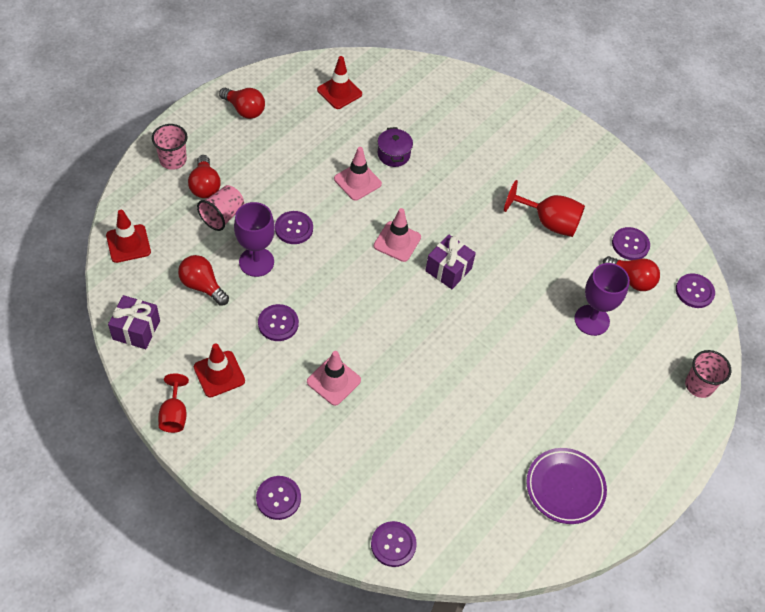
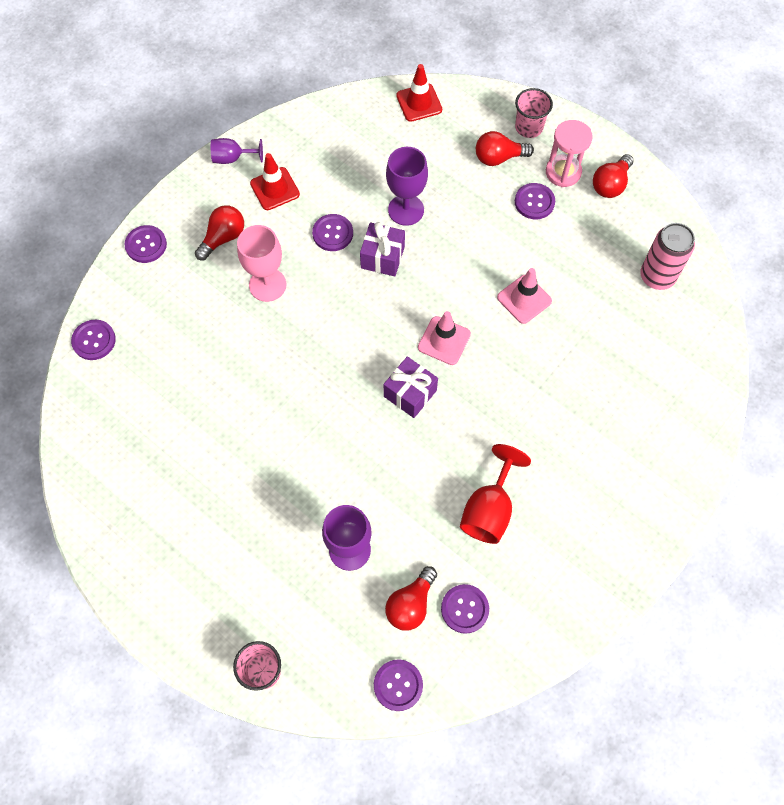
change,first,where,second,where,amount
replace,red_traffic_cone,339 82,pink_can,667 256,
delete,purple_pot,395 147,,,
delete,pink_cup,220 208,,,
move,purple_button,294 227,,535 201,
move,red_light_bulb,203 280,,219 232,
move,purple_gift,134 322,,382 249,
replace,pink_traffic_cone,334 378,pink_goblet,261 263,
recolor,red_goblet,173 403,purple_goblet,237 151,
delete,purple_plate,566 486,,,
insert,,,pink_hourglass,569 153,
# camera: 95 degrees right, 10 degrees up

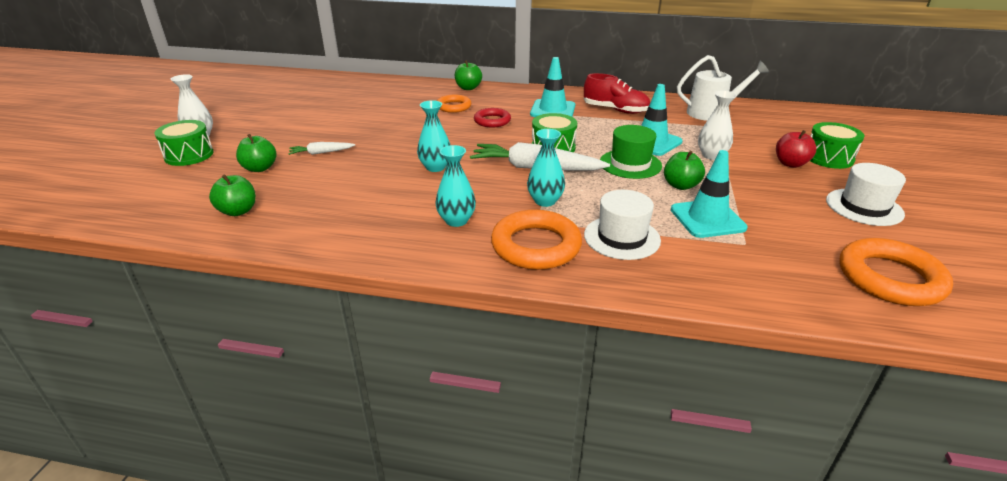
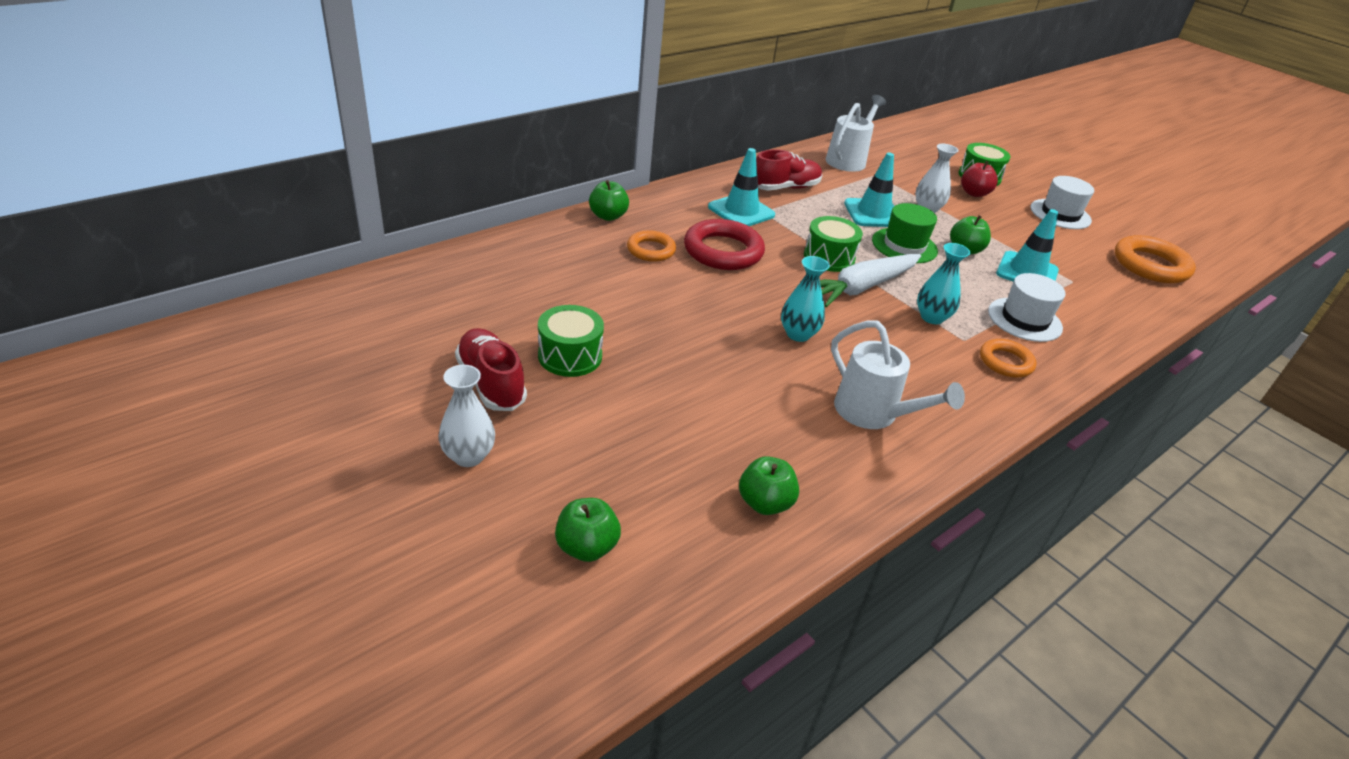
change,first,where,second,where,amount
resize,red_ring,492 117,,724 244,x1.67
move,green_drum,184 143,,571 341,
move,green_apple,256 153,,588 530,
delete,white_carrot,322 148,,,
delete,turquoise_vase,455 186,,,
resize,orange_ring,536 240,,1008 358,x0.60
insert,,,white_watering_can,898 375,
insert,,,red_shoe,491 369,
# camera: 55 degrees left, 5 degrees up

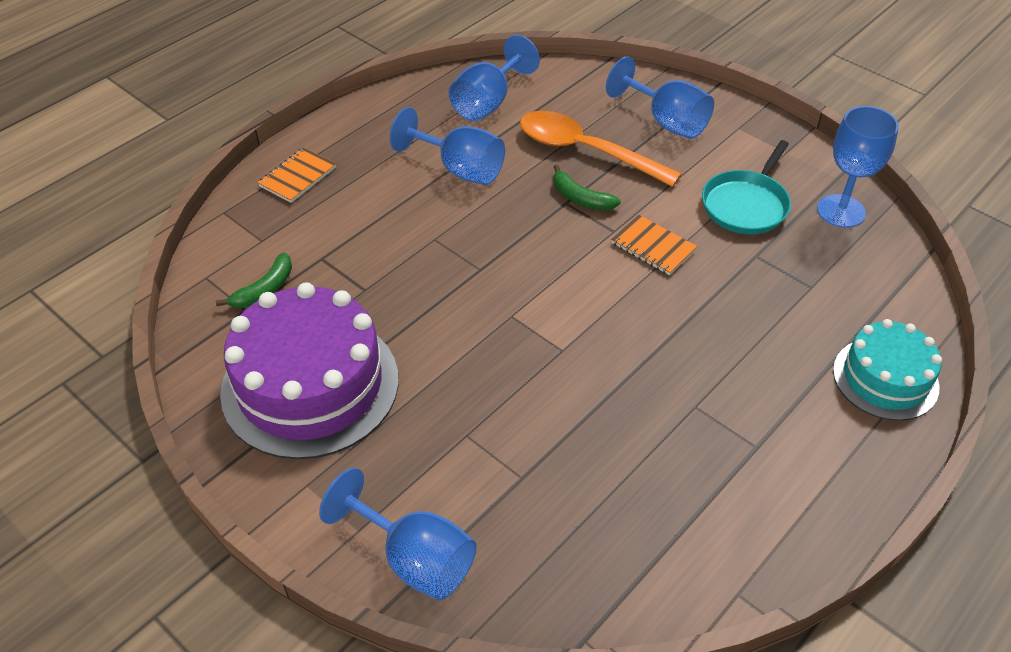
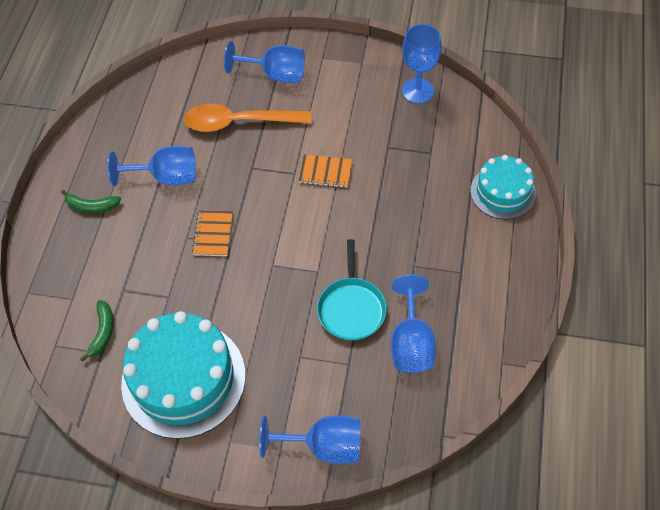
change,first,where,second,where,amount
move,blue_goblet,494 78,,413 323,
move,turquoise_pan,746 187,,352 290,
move,orange_notebook,296 175,,212 233,
move,green_banana,587 188,,91 201,
recolor,purple_cake,309 370,turquoise_cake,183 375,
# camera: 30 degrees left, 10 degrees up

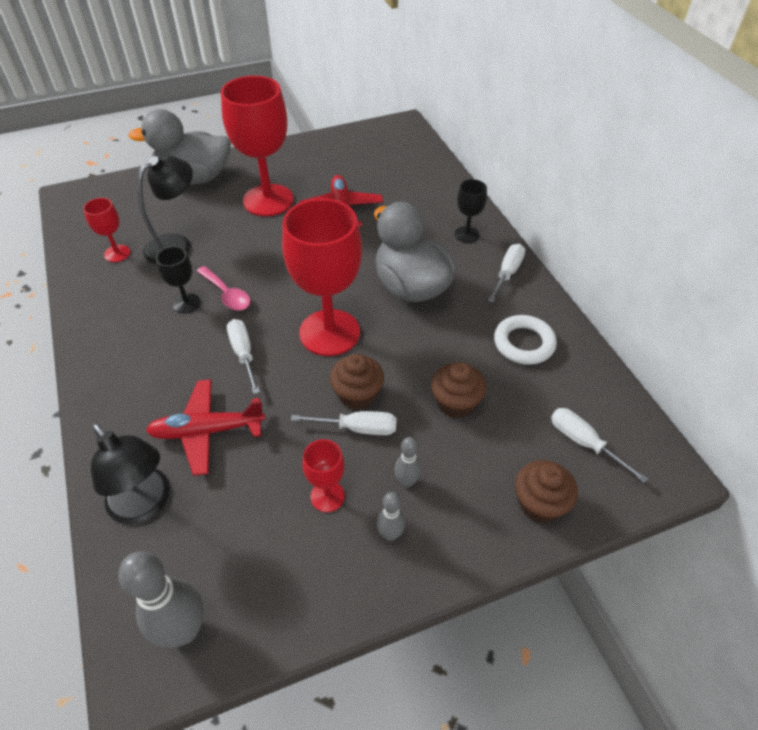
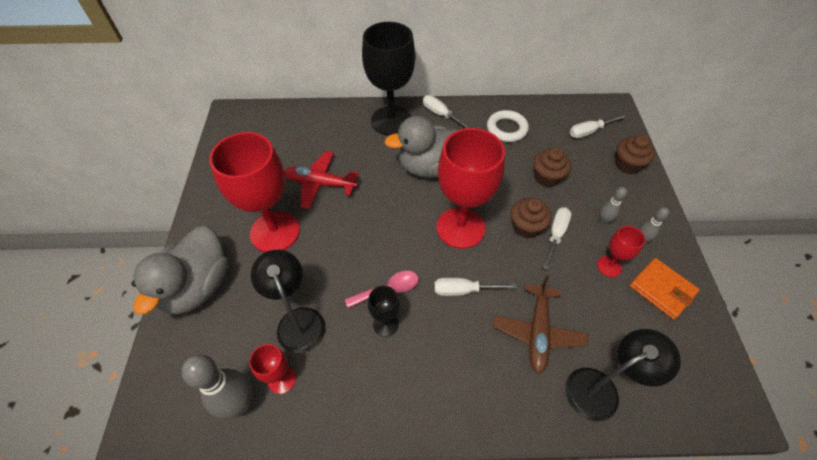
change,first,where,second,where,amount
resize,black_goblet,471 211,,388 79,x2.15
recolor,red_plane,206 427,brown_plane,540 324,
move,grey_bowling_pin,161 599,,217 387,
insert,,,orange_wallet,664 288,
# camera: 70 degrees left, 5 degrees up

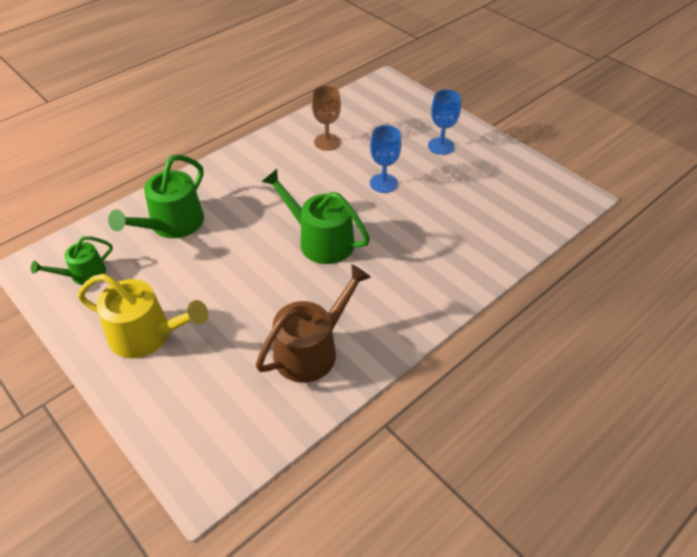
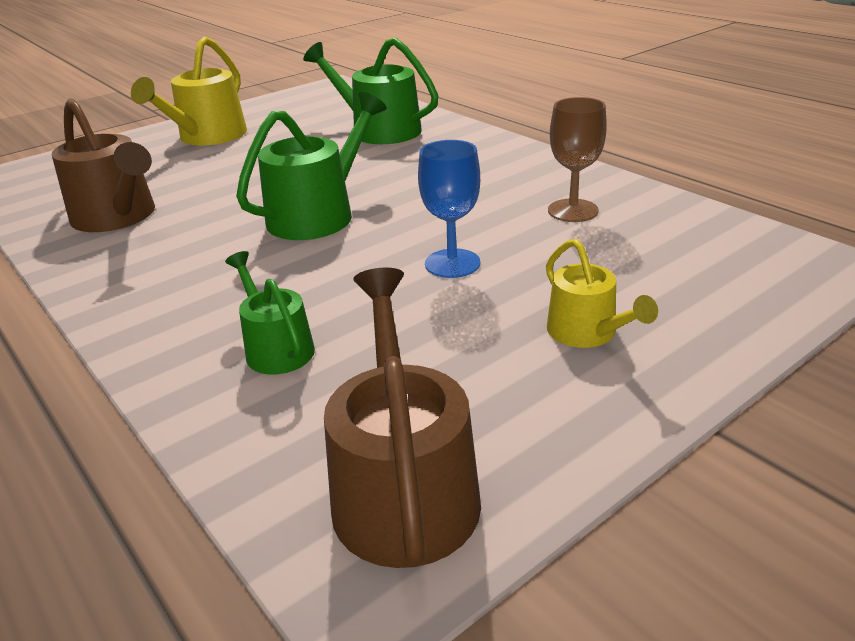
change,first,where,second,where,amount
replace,blue_goblet,444 122,yellow_watering_can,602 293,
move,green_watering_can,72 260,,270 313,
insert,,,brown_watering_can,402 418,
# camera: 95 degrees right, 15 degrees down

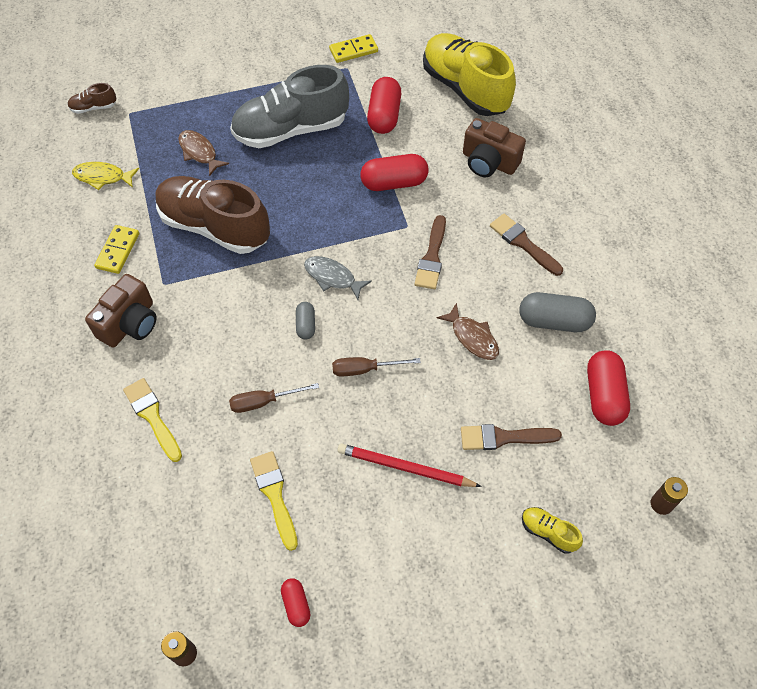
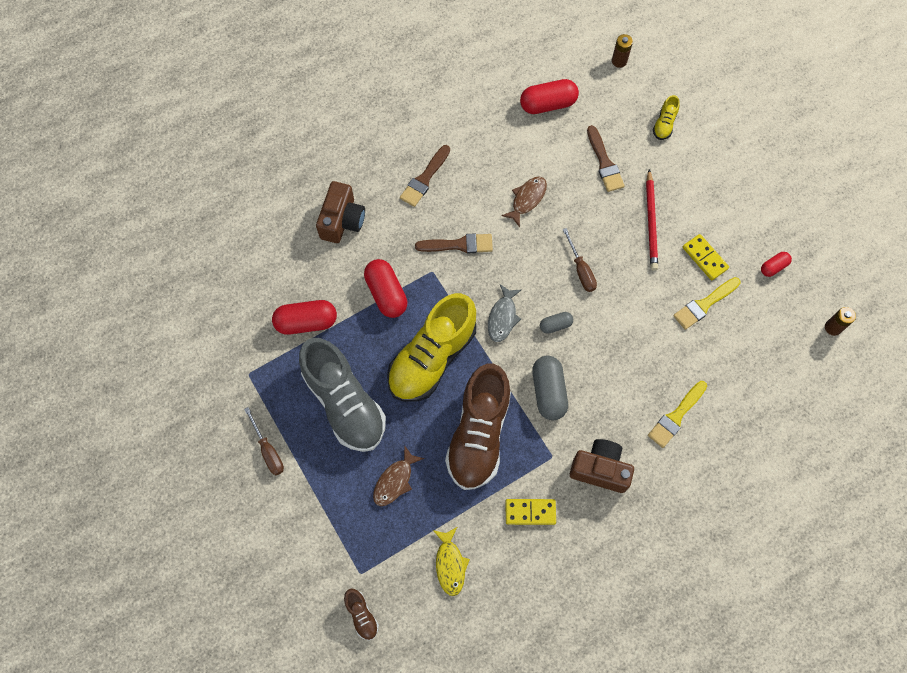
change,first,where,second,where,amount
move,yellow_shoe,469 74,,431 347,
move,yellow_domino,353 48,,706 257,
move,grey_capsule,557 312,,550 388,
move,brown_screwdriver,274 398,,264 441,
# camera: 105 degrees left, 10 degrees up

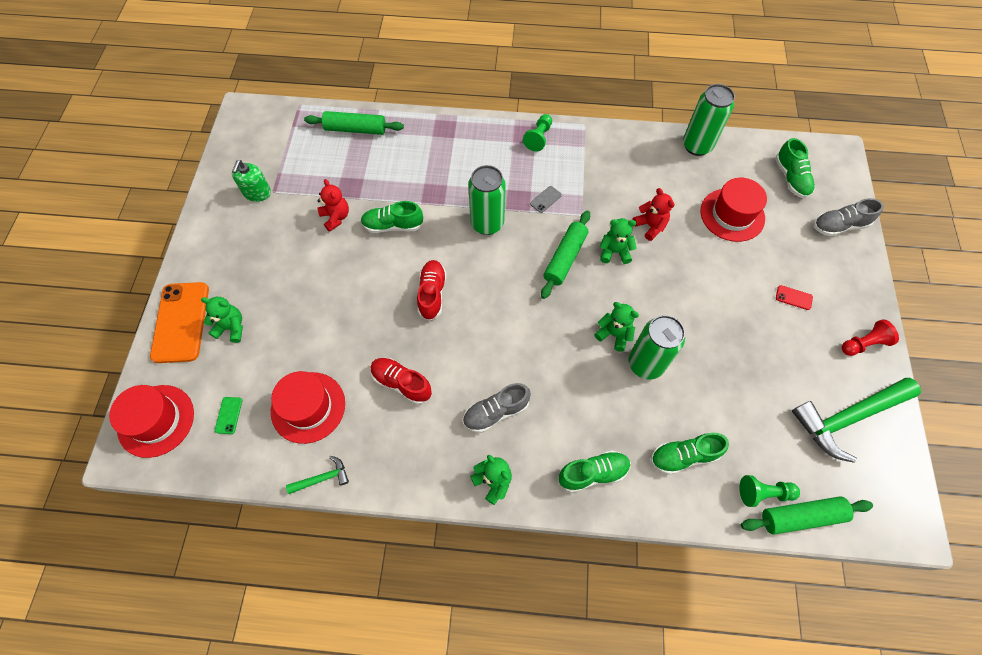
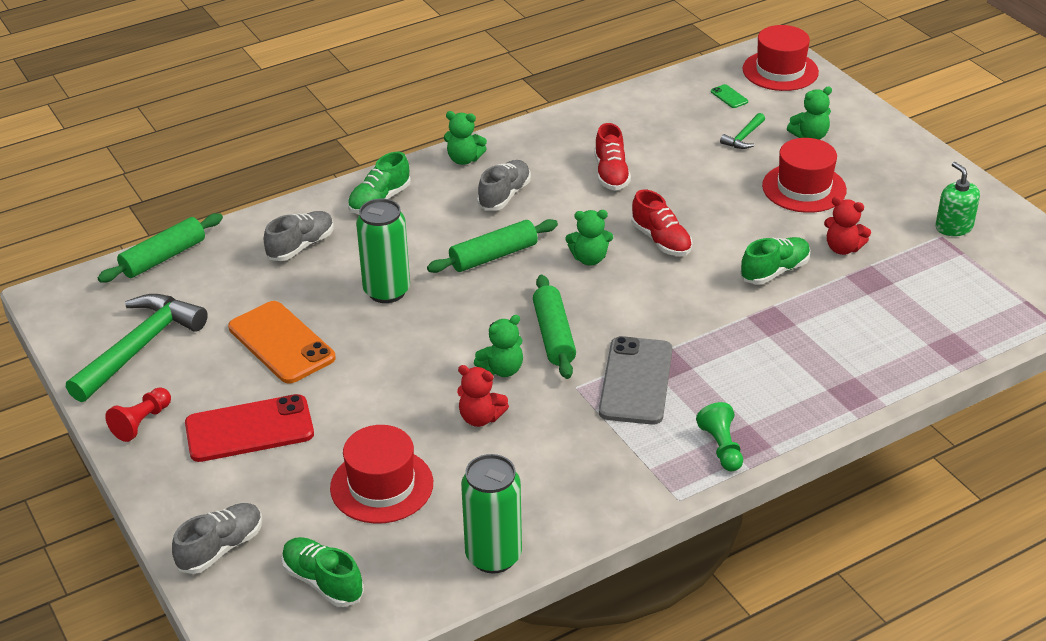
change,first,where,second,where,amount
move,green_rolling_pin,354 123,,492 246,
delete,green_can,487 200,,,
resize,grey_phone,546 199,,635 380,x2.46
move,orange_phone,179 322,,282 342,
resize,red_phone,794 297,,249 428,x2.46
move,green_teddy_bear,616 327,,589 237,
rotate,red_shoe,401 381,,612 156,90 degrees clockwise
move,red_hat,308 407,,804 175,
recolor,green_shoe,690 454,grey_shoe,299 236,
move,green_hammer,317 475,,742 131,
delete,green_pawn,769 491,,,
# camera: 145 degrees right, 25 degrees down

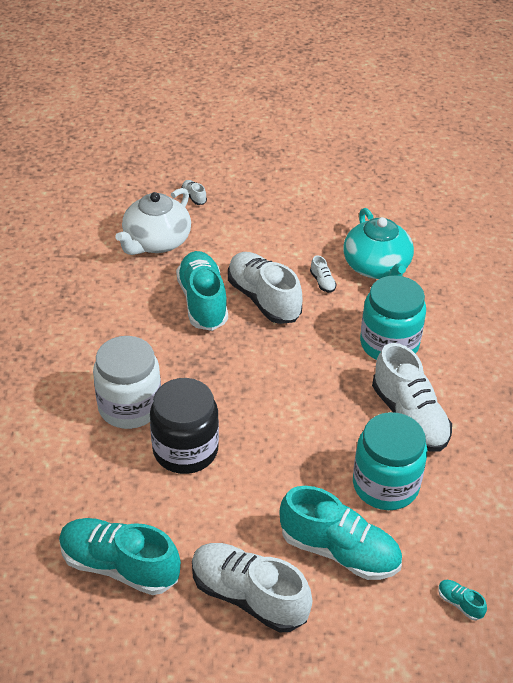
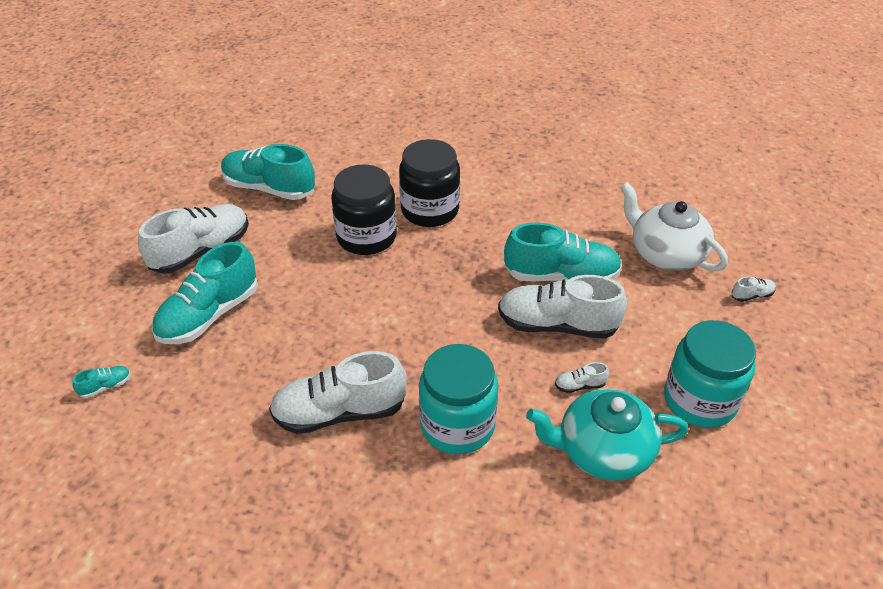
change,first,where,second,where,amount
rotate,white_shoe,265 288,,562 307,150 degrees counterclockwise
recolor,white_jar,127 382,black_jar,429 183,
move,turquoise_jar,390 461,,710 374,
rotate,turquoise_shoe,120 556,,268 172,105 degrees counterclockwise
# camera: 105 degrees right, 0 degrees up

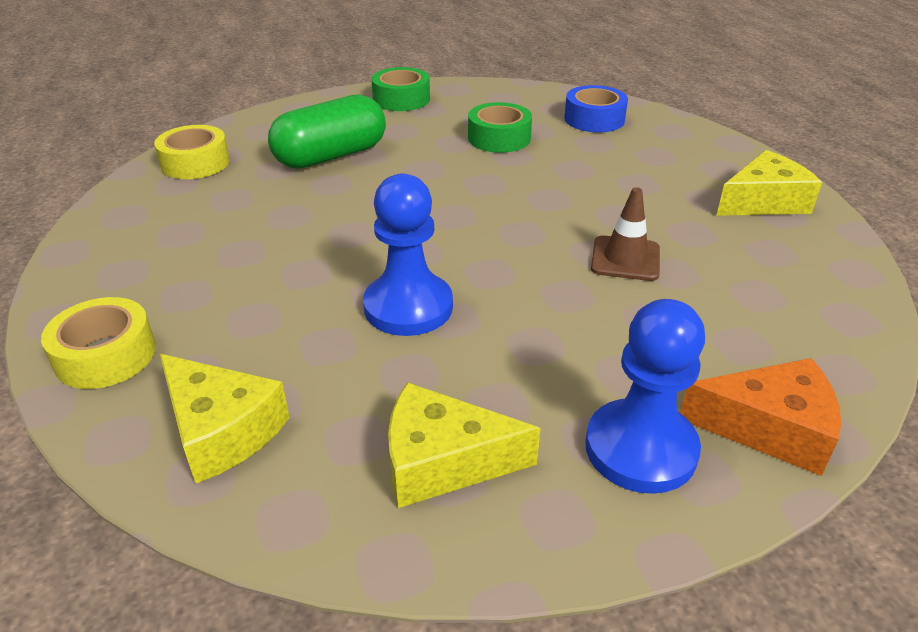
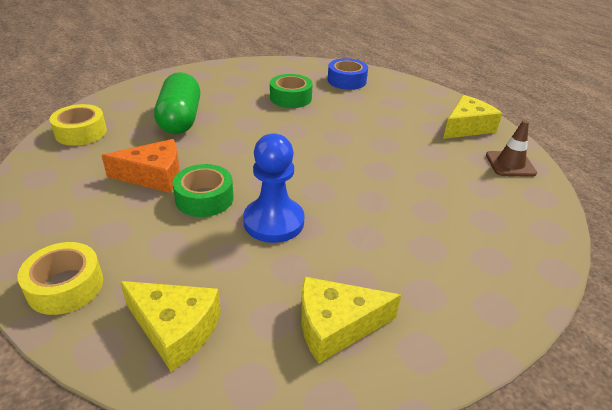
change,first,where,second,where,amount
move,green_tape,400 89,,203 190,
rotate,green_capsule,327 131,,177 103,45 degrees counterclockwise
move,brown_traffic_cone,625 234,,511 148,
delete,blue_pawn,645 396,,,
move,orange_cheese,760 417,,140 166,
# camera: 15 degrees left, 0 degrees up

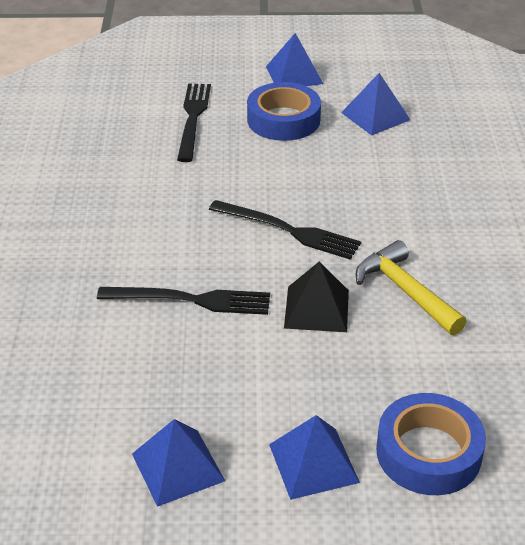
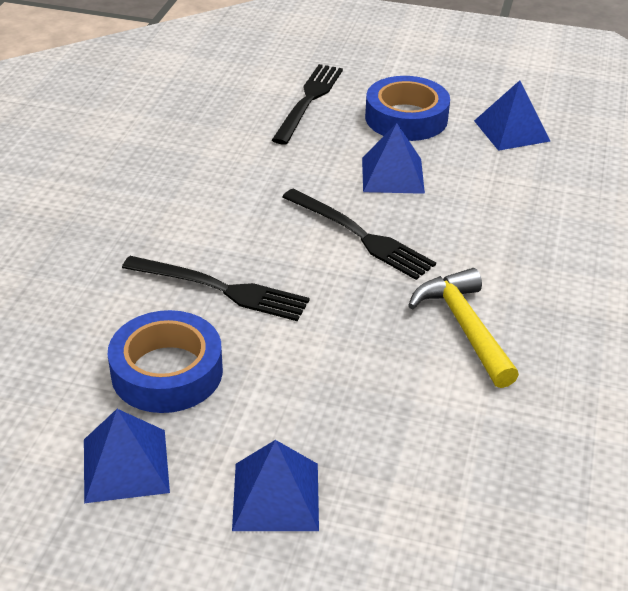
change,first,where,second,where,amount
move,blue_pyramid,294 59,,393 158,
delete,black_pyramid,316 297,,,
move,blue_tape,431 444,,165 361,
# camera: 15 degrees right, 0 degrees up

